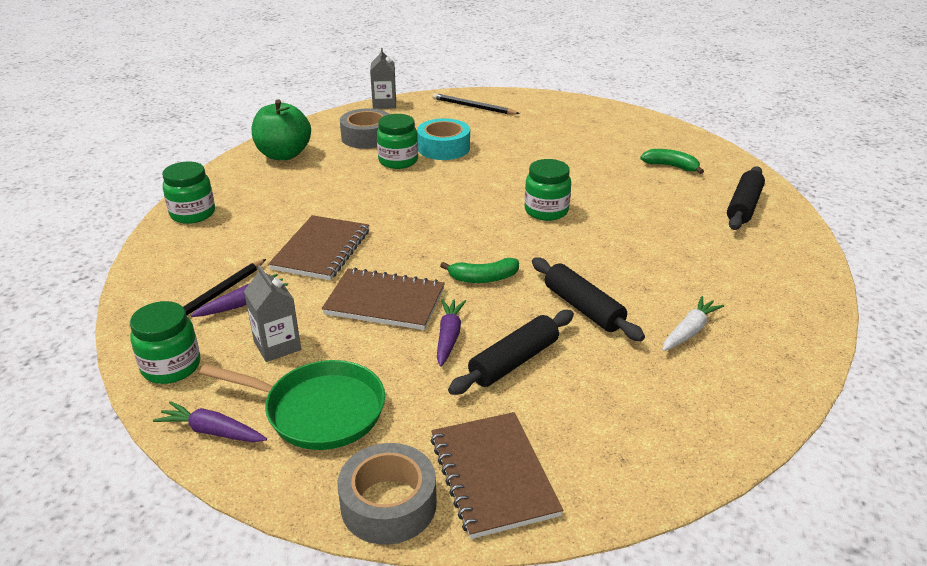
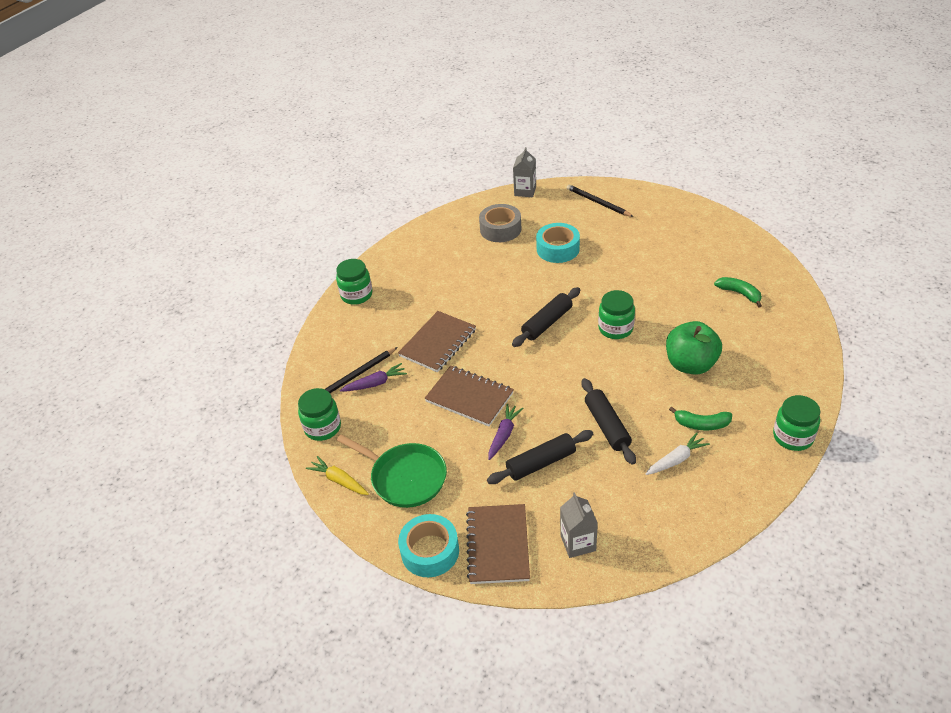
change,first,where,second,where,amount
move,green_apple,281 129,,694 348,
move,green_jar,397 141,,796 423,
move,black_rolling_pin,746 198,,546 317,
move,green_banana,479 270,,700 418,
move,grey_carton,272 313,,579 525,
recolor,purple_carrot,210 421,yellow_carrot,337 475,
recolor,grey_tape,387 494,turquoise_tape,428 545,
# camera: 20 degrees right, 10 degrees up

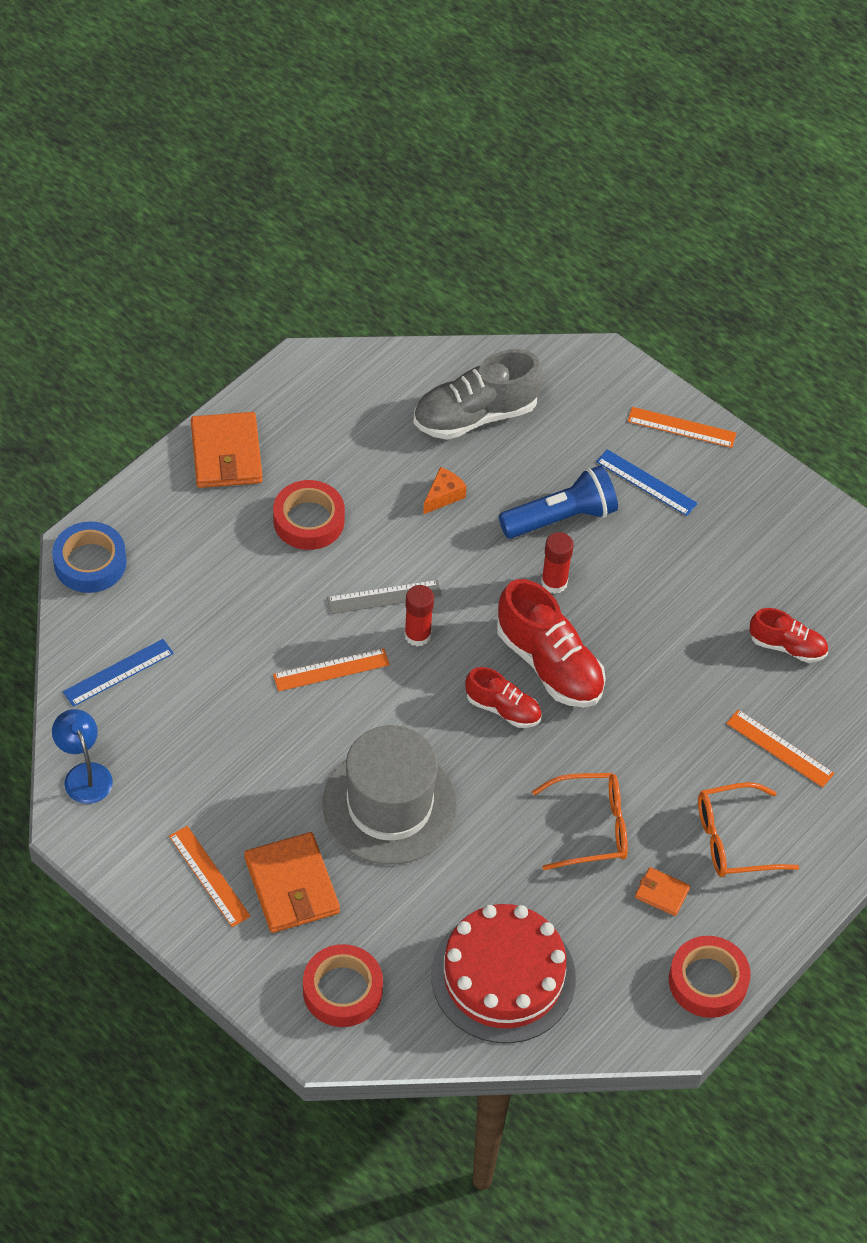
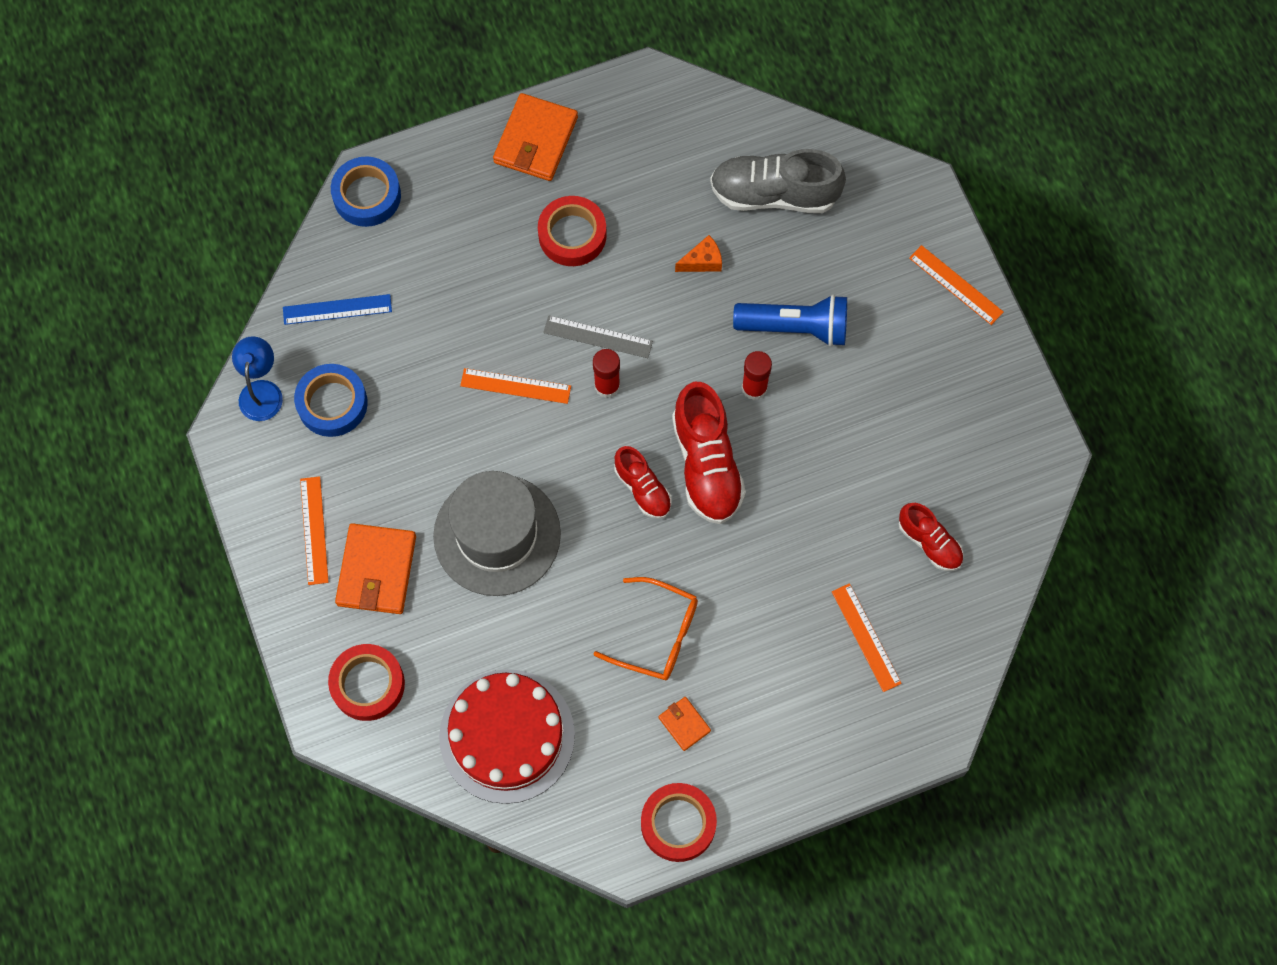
change,first,where,second,where,amount
delete,blue_ruler,647 482,,,
delete,orange_glasses,748 829,,,
insert,,,blue_tape,331 400,
# camera: 30 degrees right, 15 degrees up

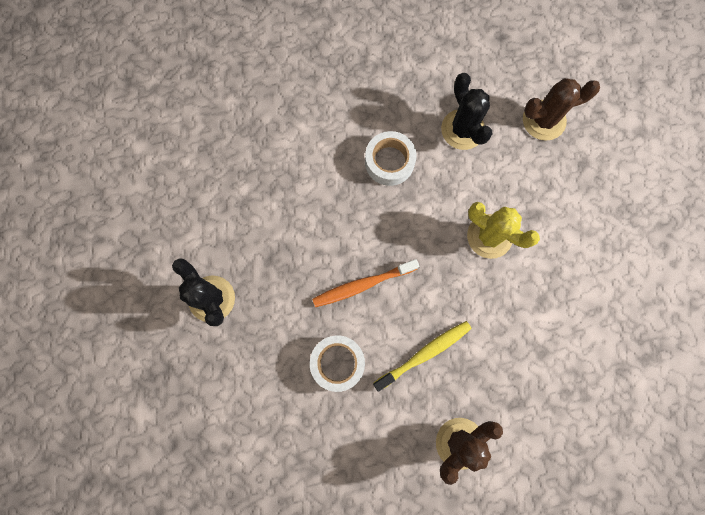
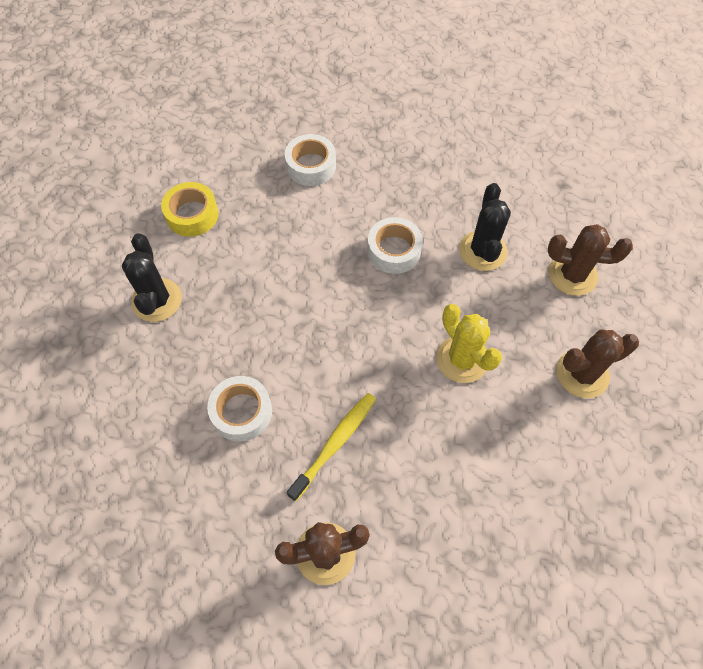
change,first,where,second,where,amount
delete,orange_toothbrush,365 283,,,
rotate,yellow_toothbrush,422 356,,331 447,45 degrees counterclockwise
insert,,,white_tape,310 160,
insert,,,yellow_tape,189 209,
insert,,,brown_cactus,598 363,
# camera: 25 degrees right, 15 degrees down

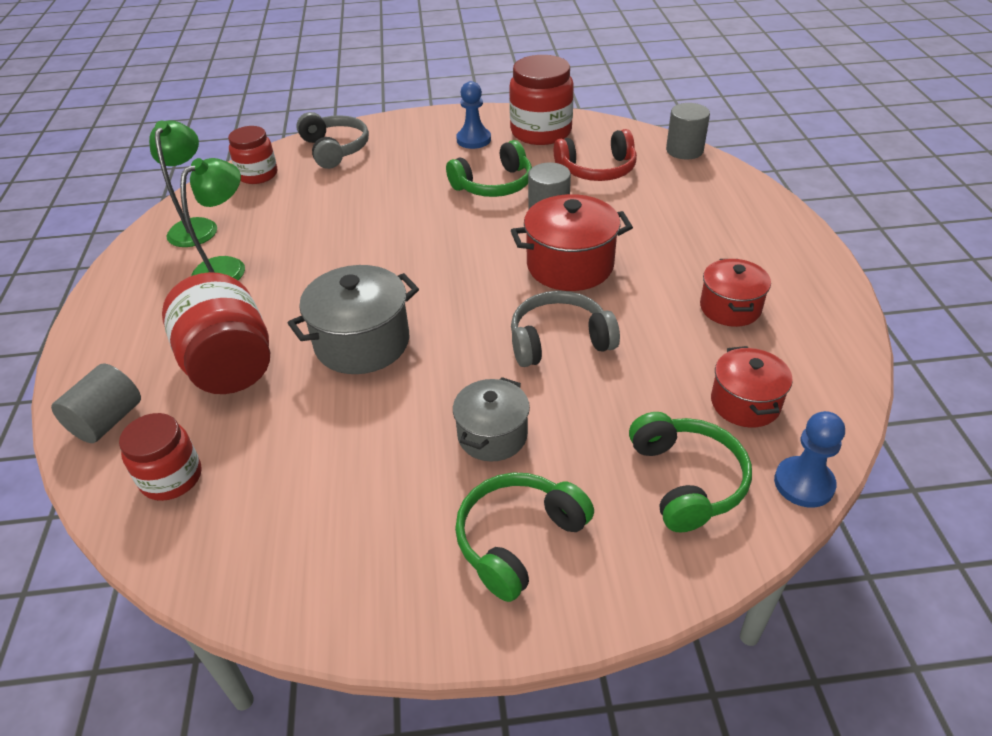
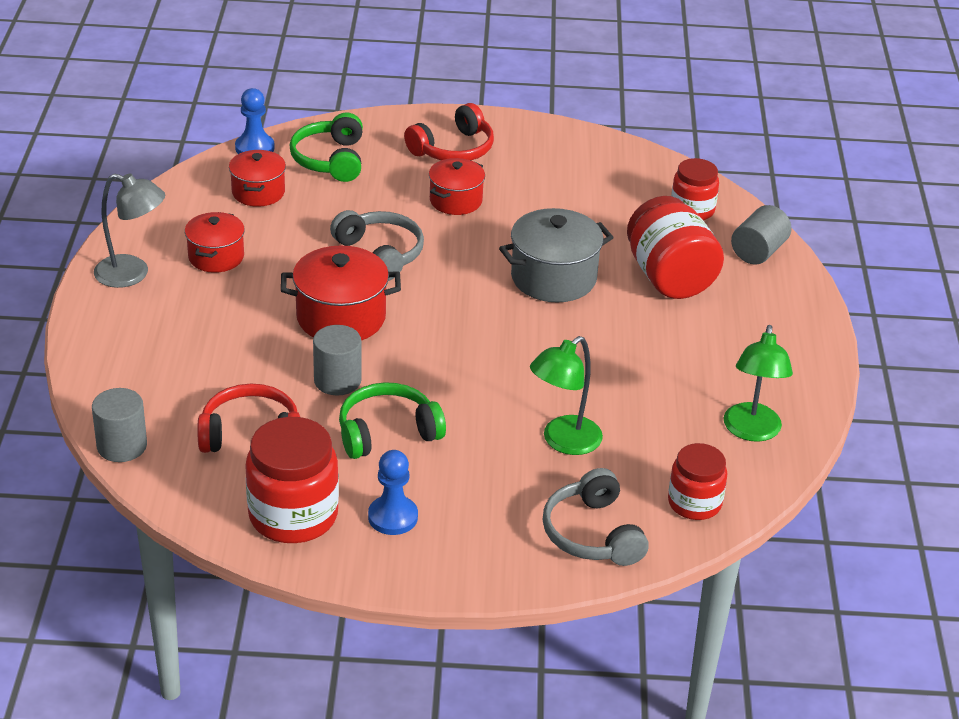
change,first,where,second,where,amount
move,green_lamp,212 219,,566 395,
rotate,grey_headphones,565 329,,377 245,120 degrees counterclockwise
recolor,grey_pot,491 419,red_pot,457 186,
recolor,green_headphones,524 537,red_headphones,449 131,
insert,,,grey_lamp,129 230,
# camera: 175 degrees left, 5 degrees down

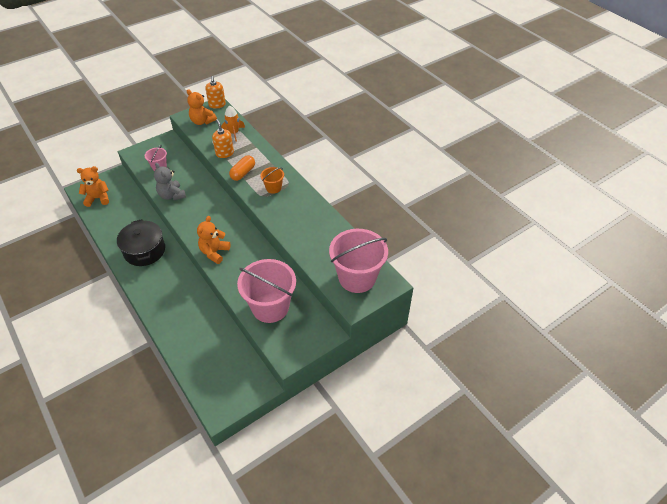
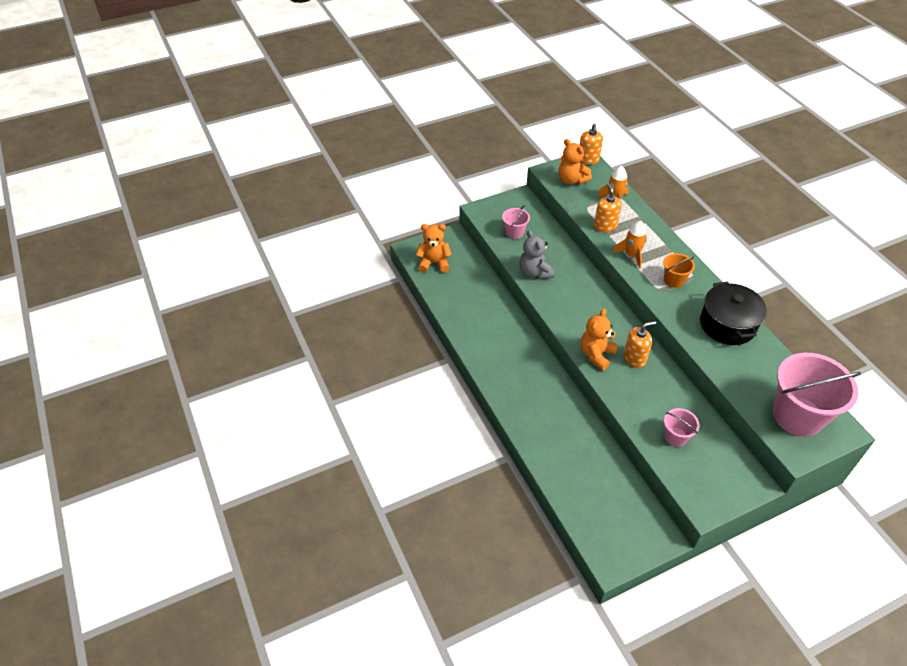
change,first,where,second,where,amount
replace,orange_capsule,242 168,orange_rocket,630 245,
move,black_pot,141 242,,733 313,
resize,pink_bucket,266 291,,682 427,x0.48
insert,,,orange_soap_dispenser,639 344,
# camera: 10 degrees right, 0 degrees up

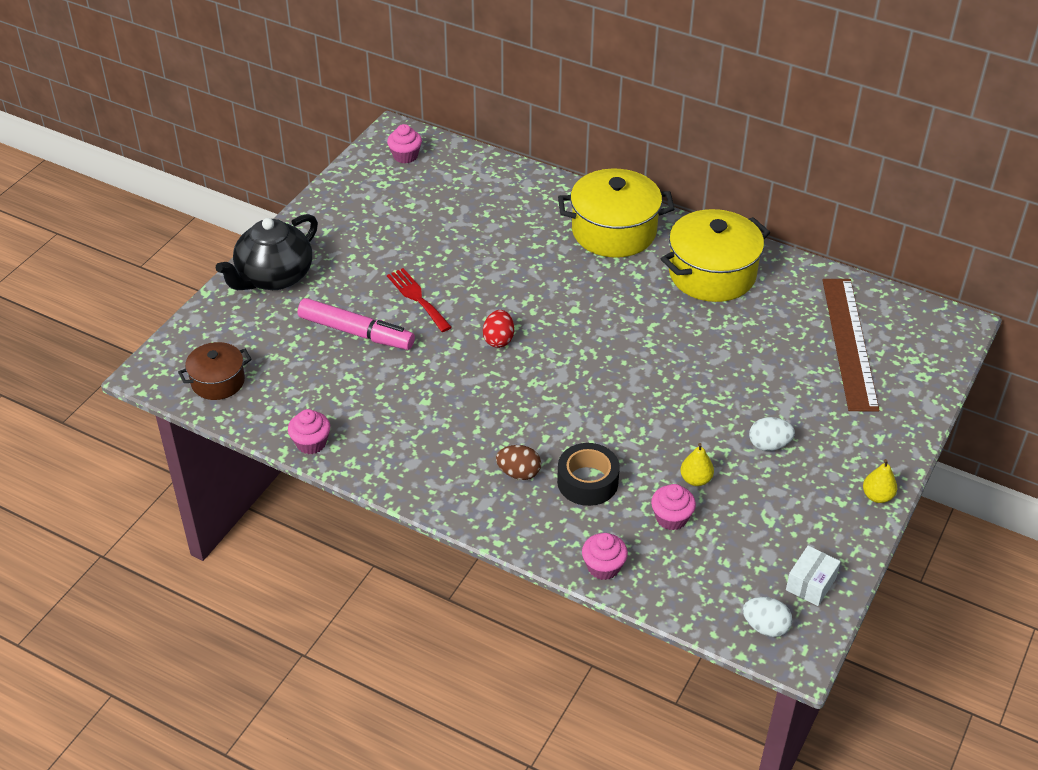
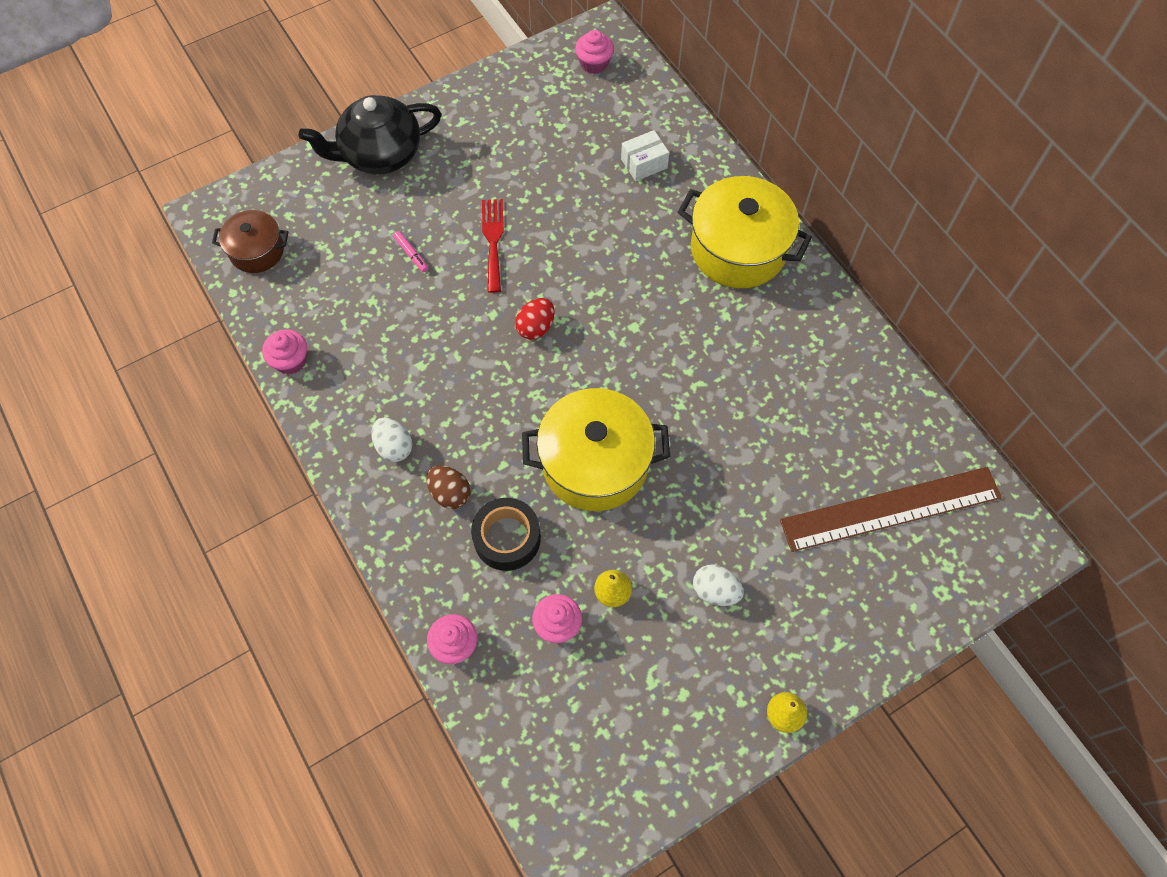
change,first,where,second,where,amount
move,yellow_pot,715 255,,596 449,
rotate,brown_ruler,851 345,,891 509,45 degrees clockwise
resize,pink_marker,356 324,,410 251,x0.41
move,white_box,813 576,,645 155,
move,white_egg,767 617,,391 440,
# camera: 30 degrees right, 20 degrees up

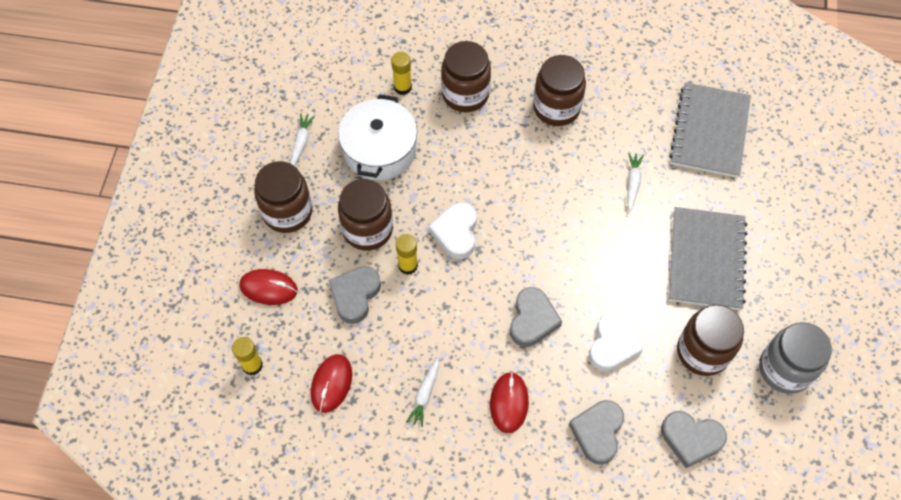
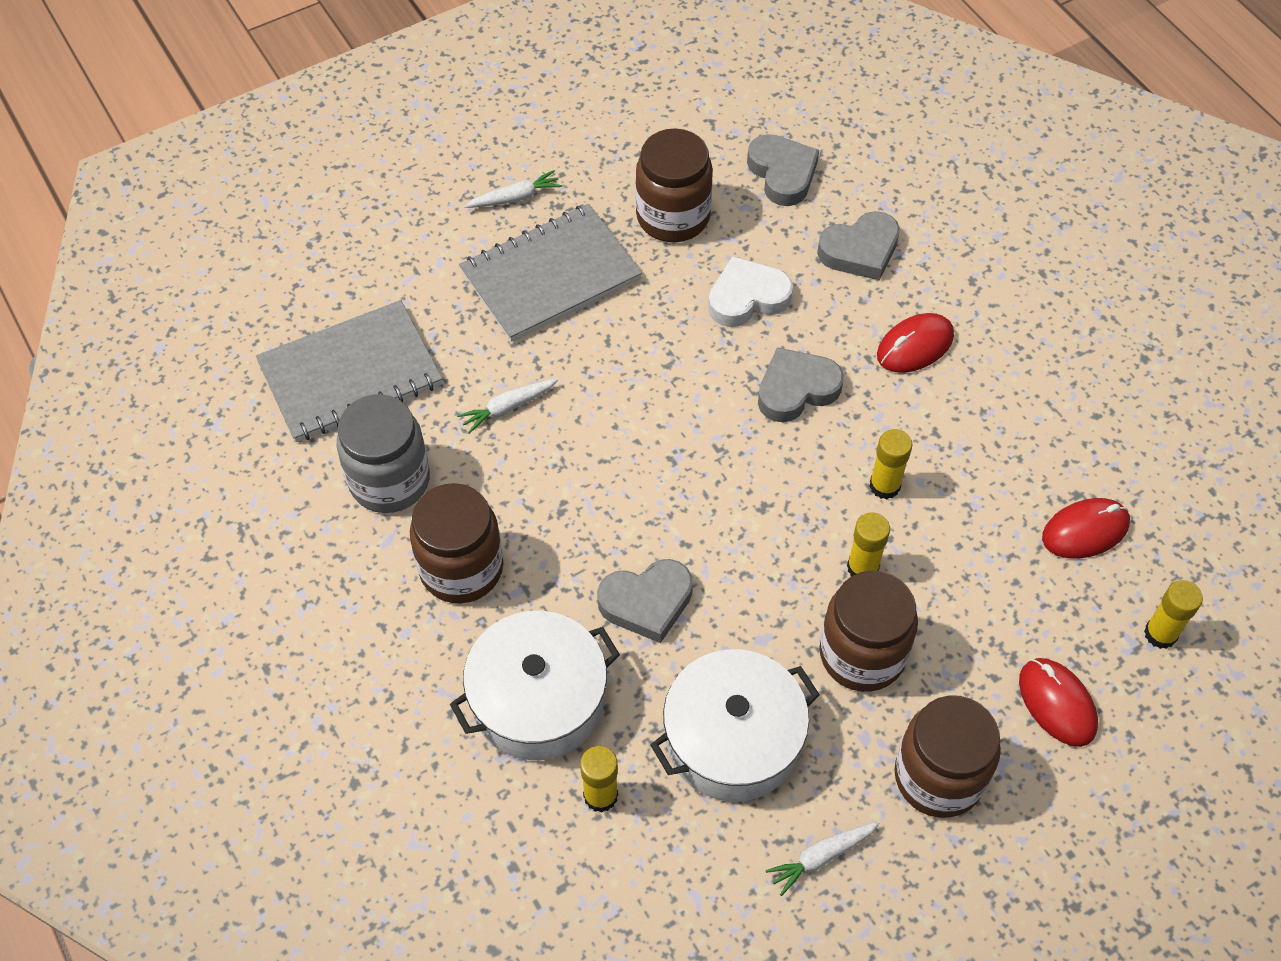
change,first,where,second,where,amount
replace,brown_jar,466 76,white_pot,535 685,
delete,white_heart,453 230,,,
move,grey_heart,355 295,,645 601,
move,grey_jar,795 358,,383 453,
move,white_carrot,422 391,,513 189,
insert,,,yellow_glue_stick,890 464,
# camera: 130 degrees left, 5 degrees down

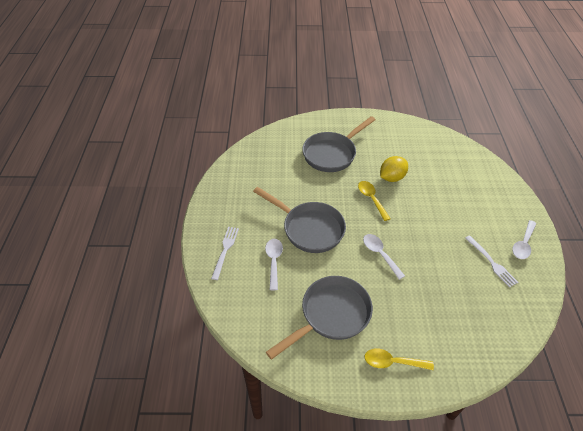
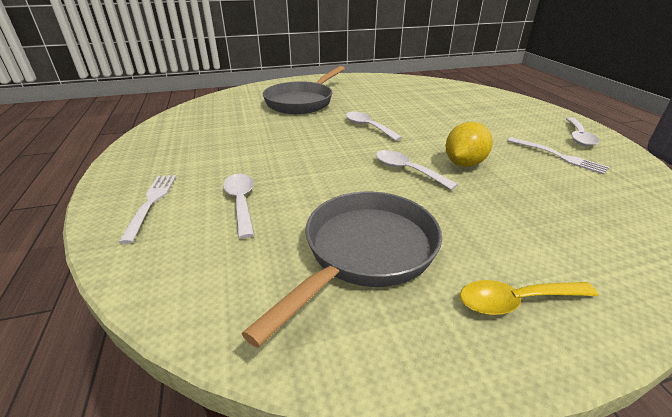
change,first,where,second,where,amount
move,yellow_lemon,394 169,,469 144,
recolor,yellow_spoon,374 201,white_spoon,374 126,
delete,grey_pan,299 220,,,
# camera: 15 degrees left, 15 degrees down

